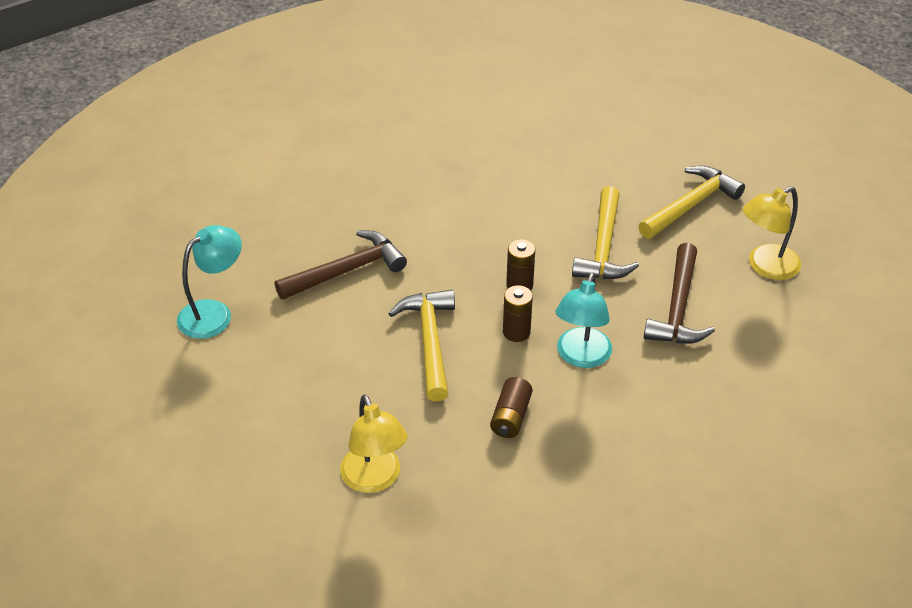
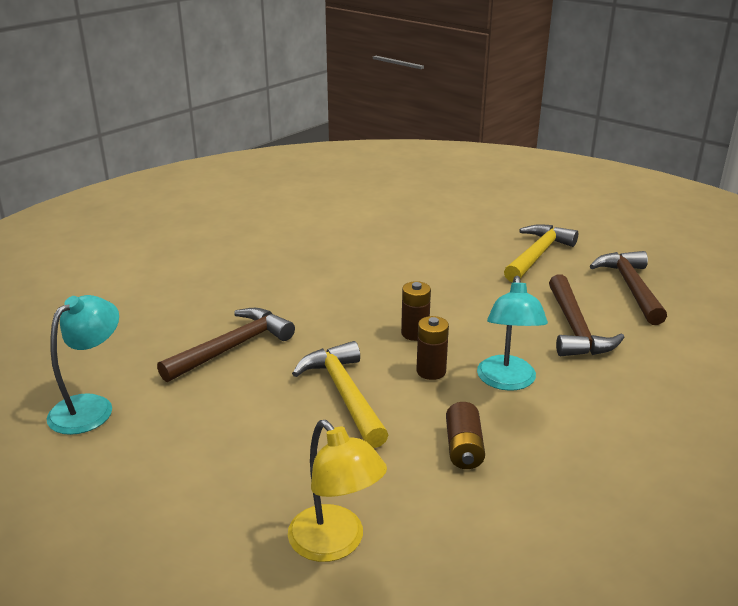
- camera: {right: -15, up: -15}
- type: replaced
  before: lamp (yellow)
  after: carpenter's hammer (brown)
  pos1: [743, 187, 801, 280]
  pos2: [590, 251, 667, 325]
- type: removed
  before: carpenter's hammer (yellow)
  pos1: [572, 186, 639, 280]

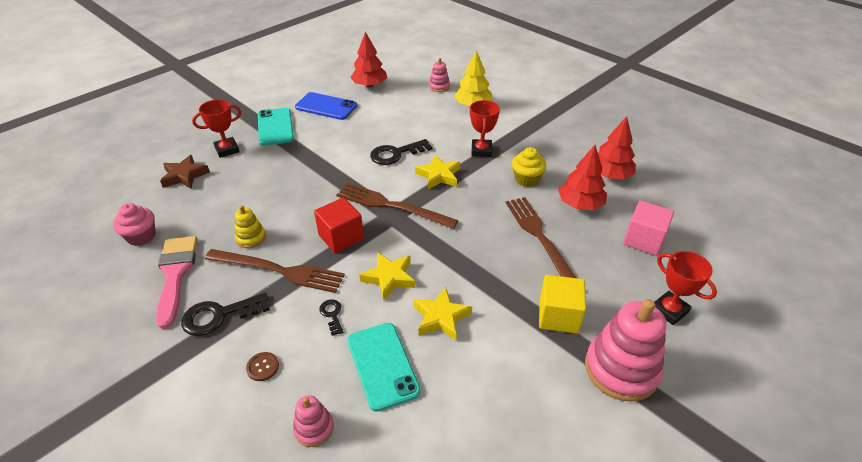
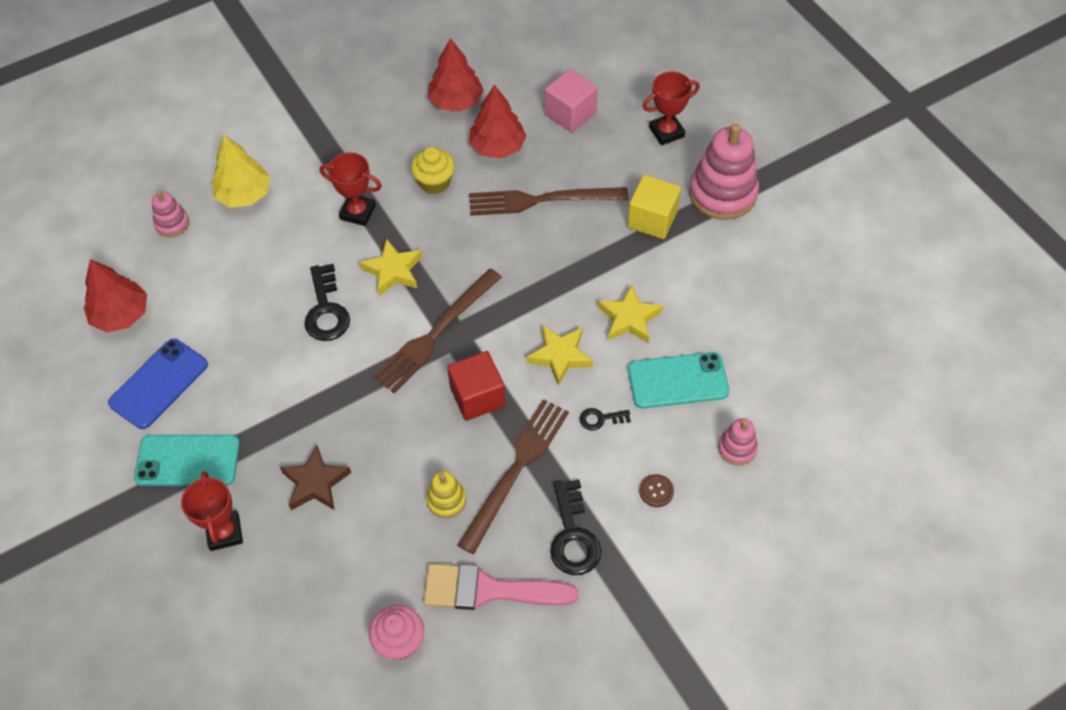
- camera: {right: -75, up: 15}
- type: moved
  before: star (brown)
  pos1: [160, 155, 210, 189]
  pos2: [280, 445, 351, 510]

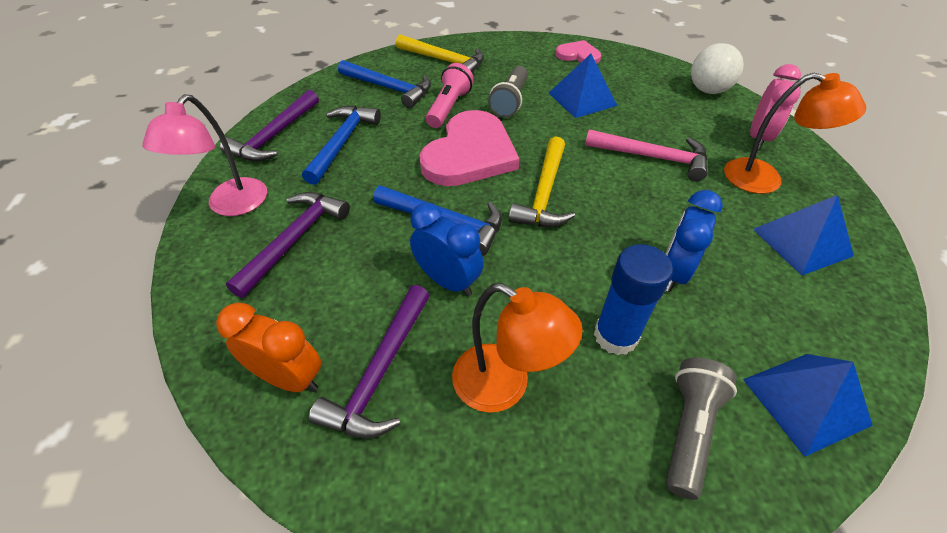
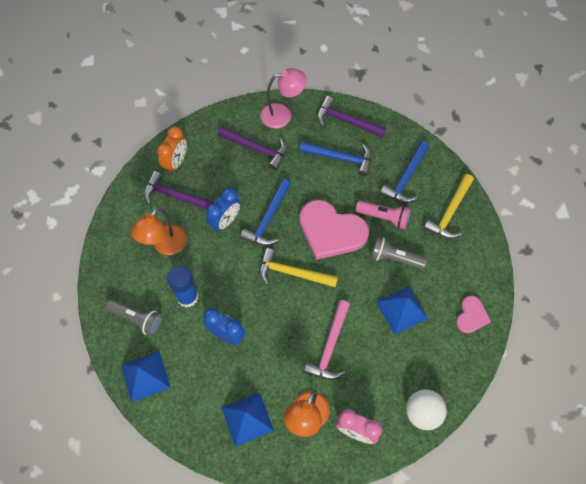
- camera: {right: 90, up: 15}
- type: turned
  before: lamp (rose-pink)
  pos1: [142, 94, 267, 216]
  pos2: [260, 68, 307, 129]
  turn: 150

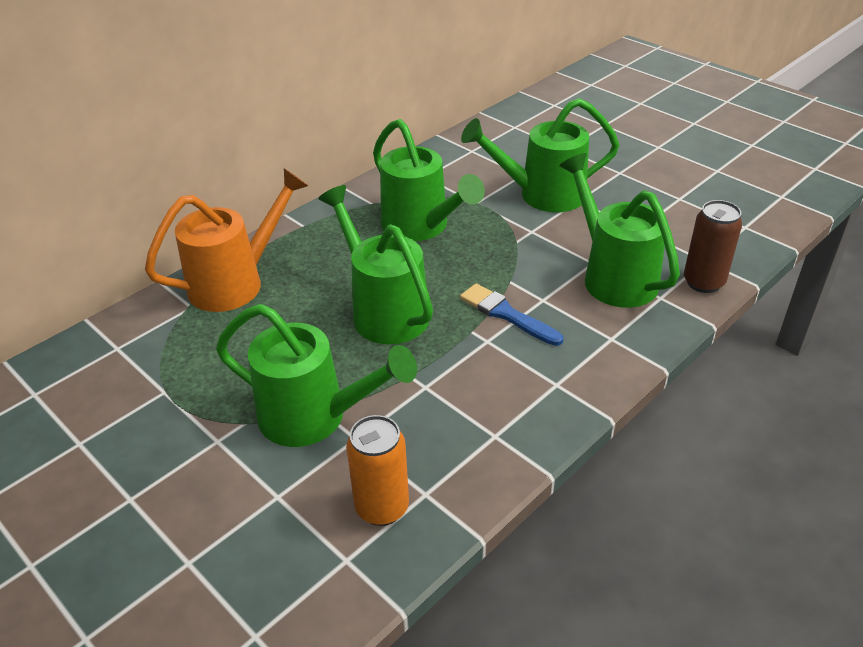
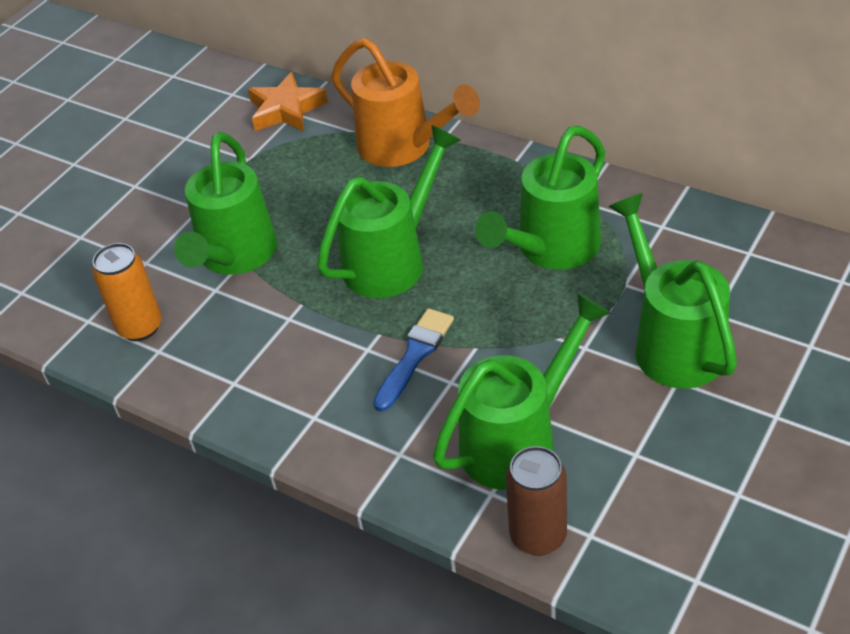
- camera: {right: 80, up: 5}
- type: added
  after: star (bright orange)
  pos2: [248, 72, 328, 132]

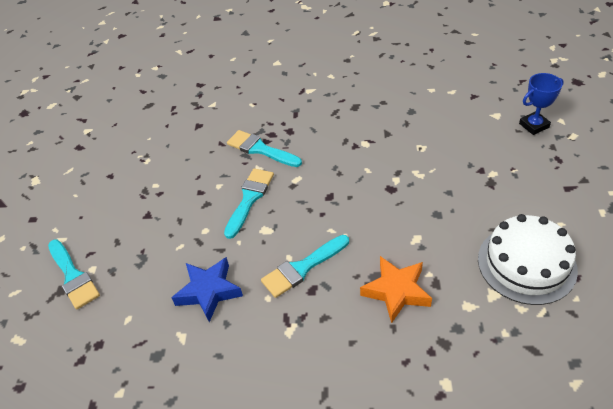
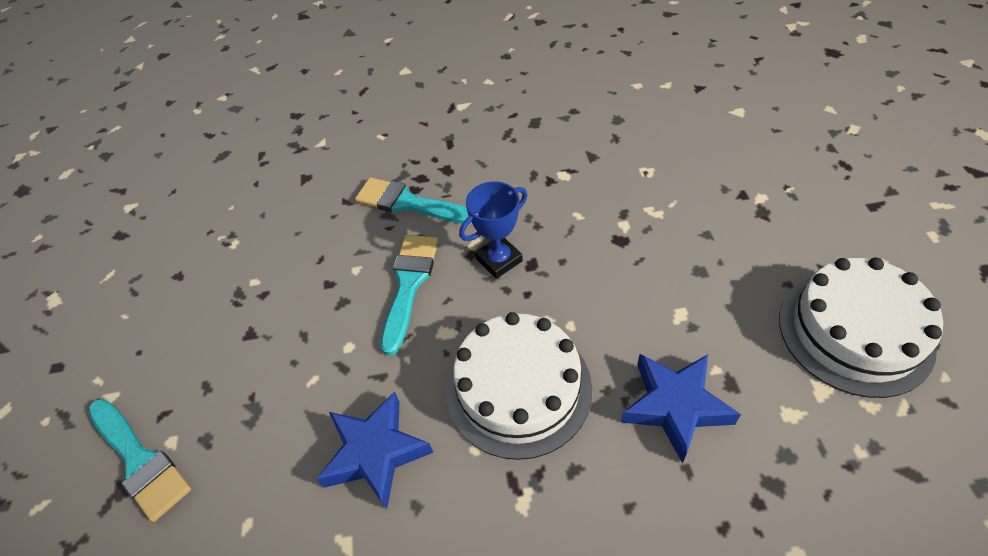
- camera: {right: -10, up: 5}
- type: replaced
  before: paint brush (turquoise)
  after: gateau (snow-white)
  pos1: [261, 235, 349, 298]
  pos2: [446, 312, 592, 460]
- type: moved
  before: award cup (blue)
  pos1: [519, 73, 564, 135]
  pos2: [459, 181, 528, 279]
- type: recoloured
  before: star (bright orange)
  after: star (blue)
  pos1: [360, 256, 432, 323]
  pos2: [621, 354, 741, 463]

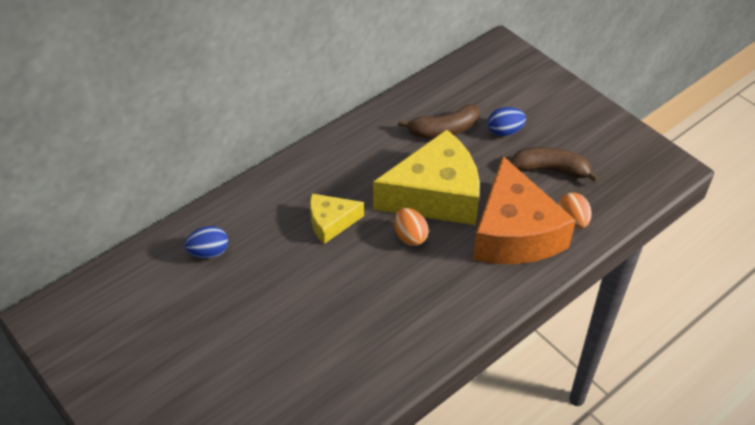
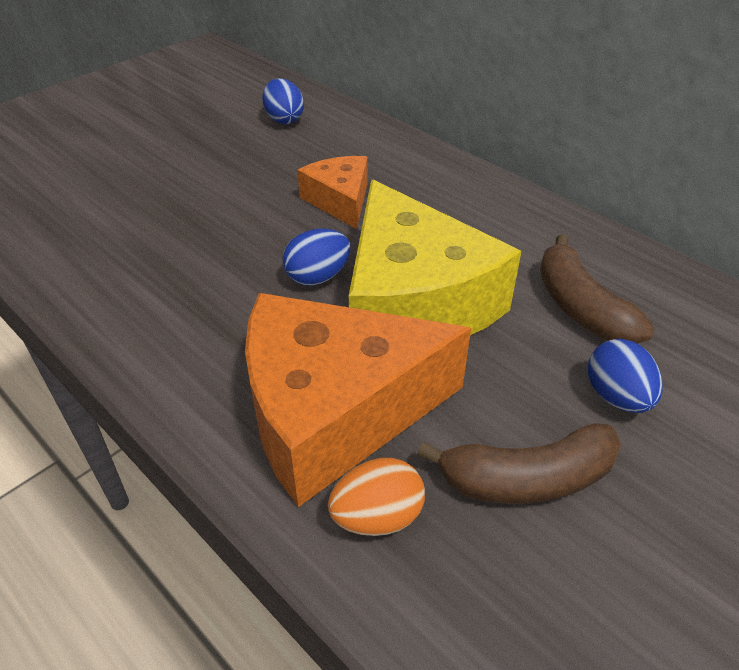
- camera: {right: 85, up: -5}
- type: recoloured
  before: egg (bright orange)
  after: egg (blue)
  pos1: [394, 208, 428, 246]
  pos2: [283, 229, 350, 286]
- type: recoloured
  before: piece of cheese (yellow)
  after: piece of cheese (bright orange)
  pos1: [310, 194, 364, 244]
  pos2: [297, 156, 368, 229]
- type: turned
  before: toy banana (brown)
  pos1: [511, 147, 599, 183]
  pos2: [417, 423, 621, 504]
  turn: 75

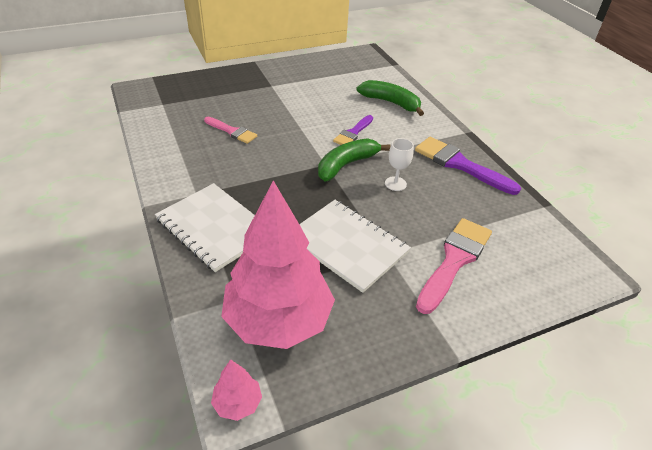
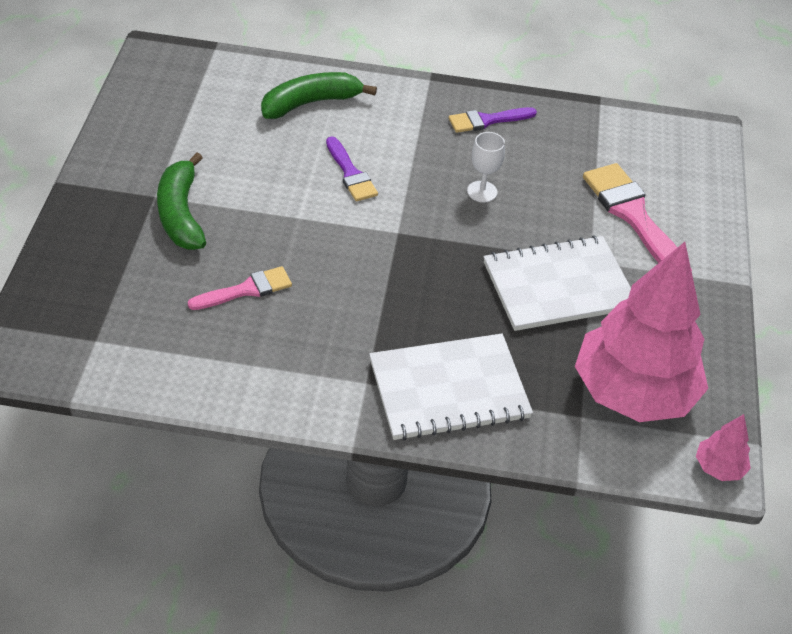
- camera: {right: -60, up: 5}
- type: moved
  before: toy banana (emerald)
  pos1: [318, 138, 391, 181]
  pos2: [157, 153, 206, 250]
- type: resized
  before: paint brush (royal purple)
  pos1: [415, 137, 521, 195]
  pos2: [449, 107, 537, 133]
  scale: 0.6

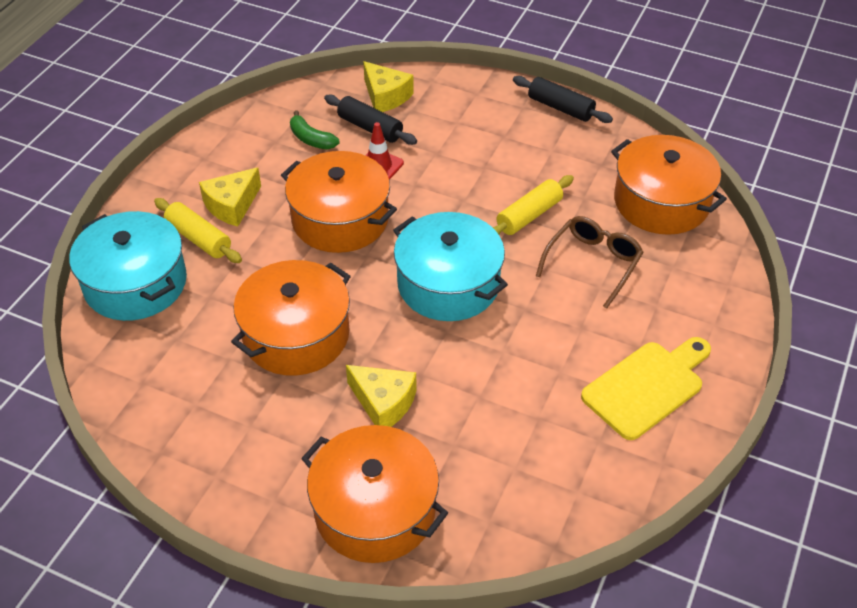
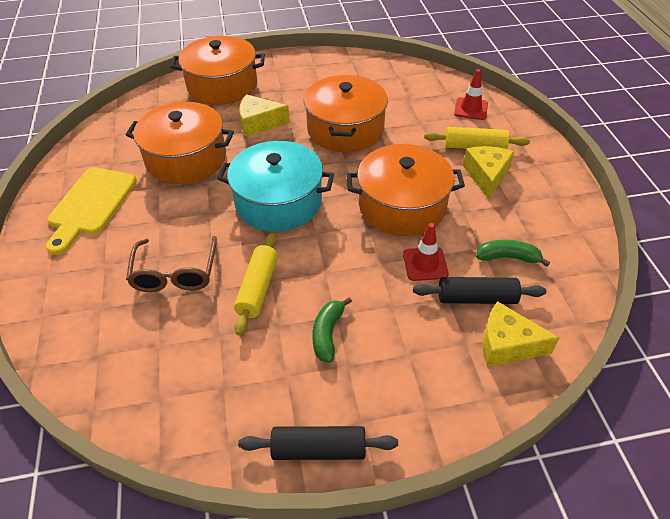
- camera: {right: 145, up: 0}
- type: moved
  before: cooking pot (bright orange)
  pos1: [611, 135, 727, 235]
  pos2: [126, 102, 234, 184]
- type: added
  after: toy banana (emerald)
  pos2: [312, 297, 352, 363]
- type: replaced
  before: cooking pot (turquoise)
  after: road cone (crimson)
  pos1: [69, 211, 187, 321]
  pos2: [454, 69, 488, 120]

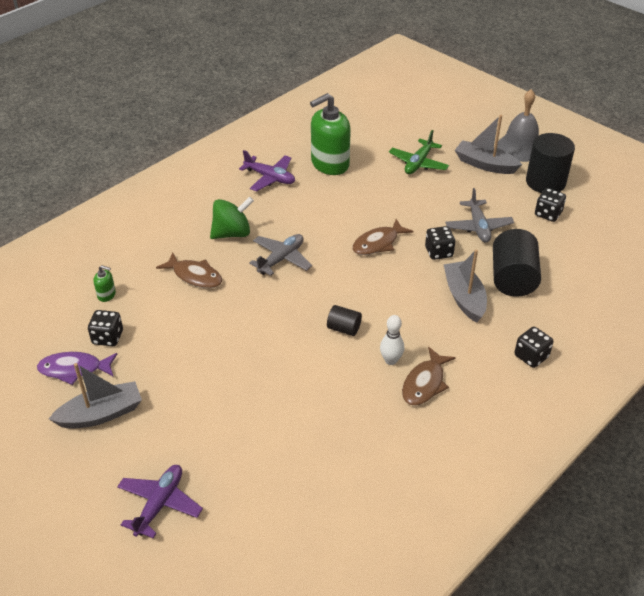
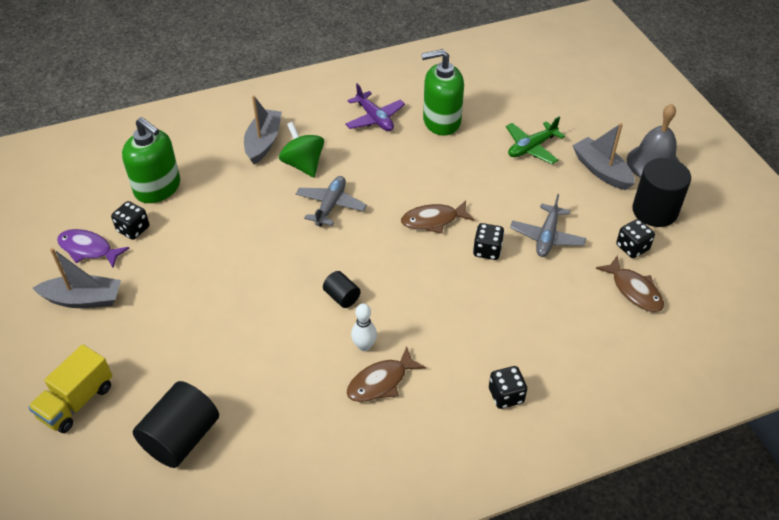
- camera: {right: 25, up: 5}
- type: replaced
  before: plane (royal purple)
  after: toy truck (yellow)
  pos1: [117, 465, 203, 539]
  pos2: [28, 344, 112, 433]
- type: resized
  before: soap pump (emerald)
  pos1: [93, 265, 116, 302]
  pos2: [122, 117, 180, 203]
  scale: 2.39
- type: moved
  before: cylinder shape (ebony)
  pos1: [493, 229, 541, 297]
  pos2: [133, 381, 219, 468]
- type: moved
  before: toy boat (grey)
  pos1: [443, 249, 487, 323]
  pos2: [244, 95, 282, 164]
- type: turned
  before: whirligig (emerald)
  pos1: [210, 196, 254, 239]
  pos2: [279, 122, 324, 177]
  turn: -120
- type: turned
  before: plane (grey)
  pos1: [249, 234, 312, 276]
  pos2: [296, 176, 367, 227]
  turn: -45
- type: moved
  before: fish figure (brown)
  pos1: [156, 253, 222, 288]
  pos2: [596, 255, 664, 312]

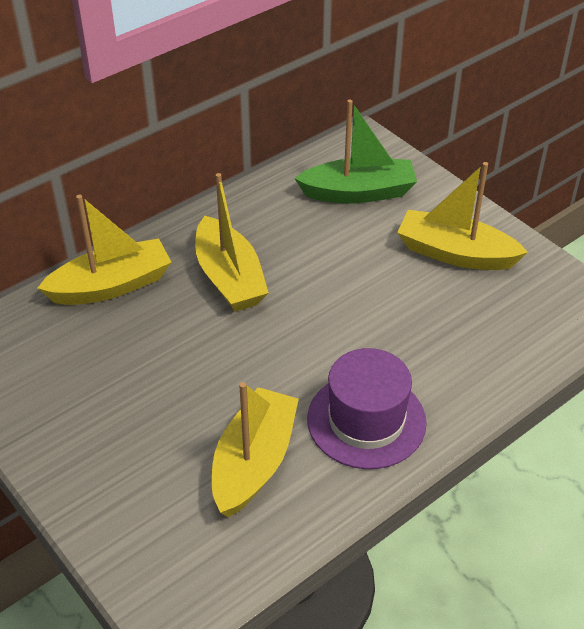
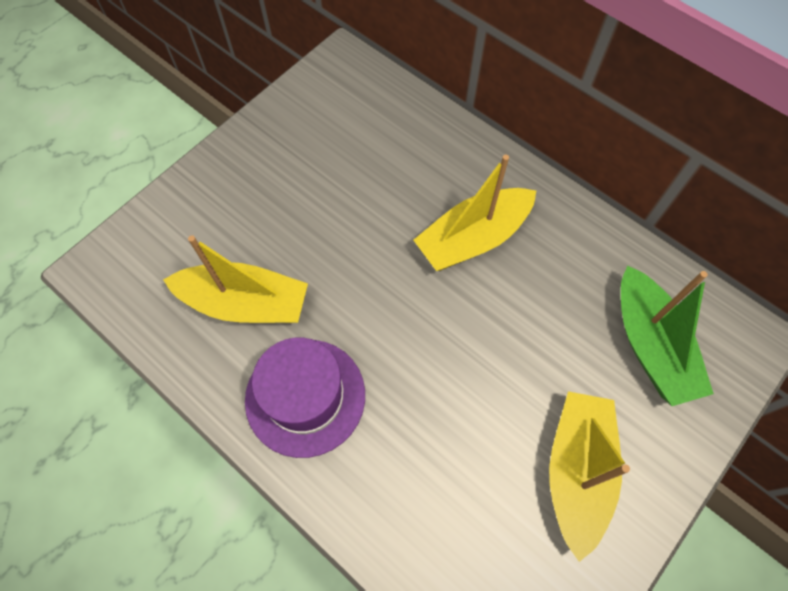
- camera: {right: 80, up: 20}
- type: removed
  before: toy boat (yellow)
  pos1: [37, 195, 172, 305]

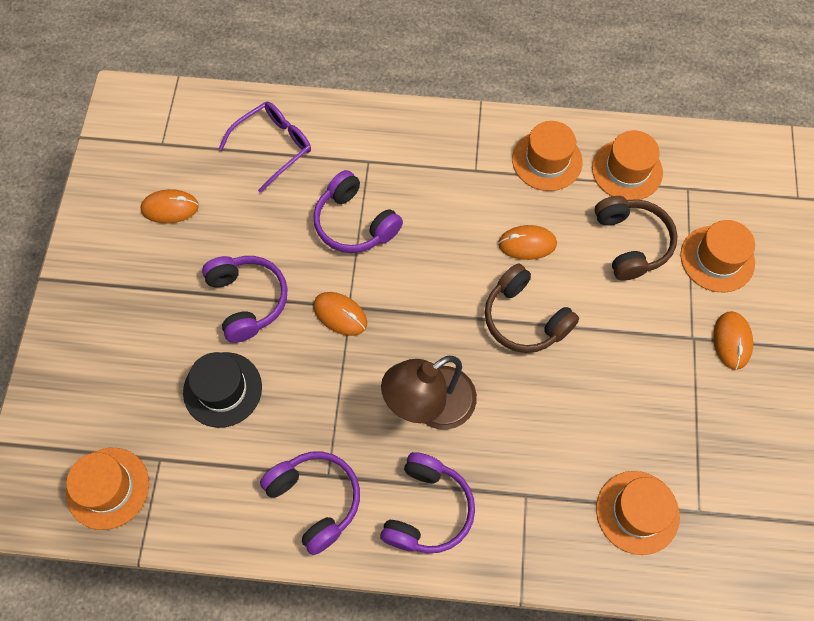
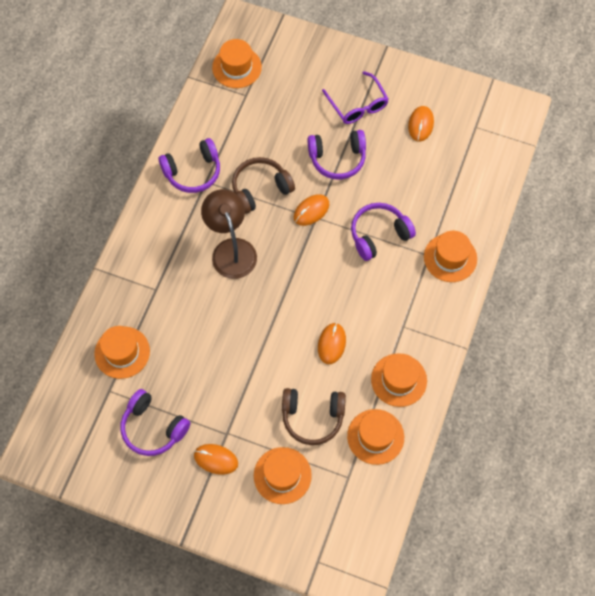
- camera: {right: 105, up: 0}
- type: moved
  before: headphones (royal purple)
  pos1: [380, 452, 475, 553]
  pos2: [121, 389, 190, 456]
- type: moved
  before: headphones (brown)
  pos1: [485, 263, 579, 353]
  pos2: [232, 157, 295, 214]
- type: moved
  before: eyeglasses (royal purple)
  pos1: [218, 102, 311, 193]
  pos2: [322, 71, 389, 124]
- type: added
  after: top hat (bright orange)
  pos2: [424, 231, 477, 282]
- type: removed
  before: top hat (ebony)
  pos1: [183, 352, 262, 428]

